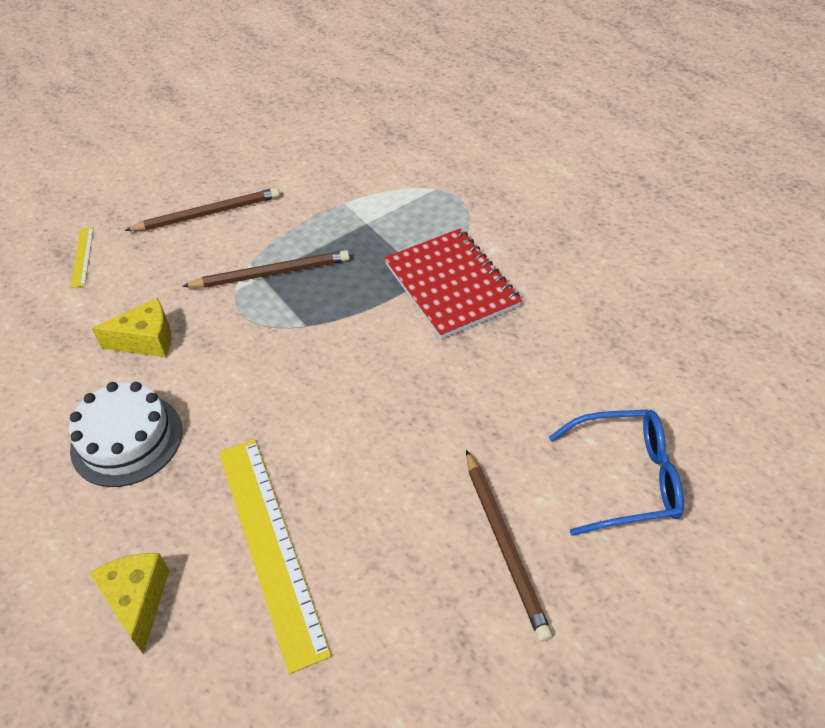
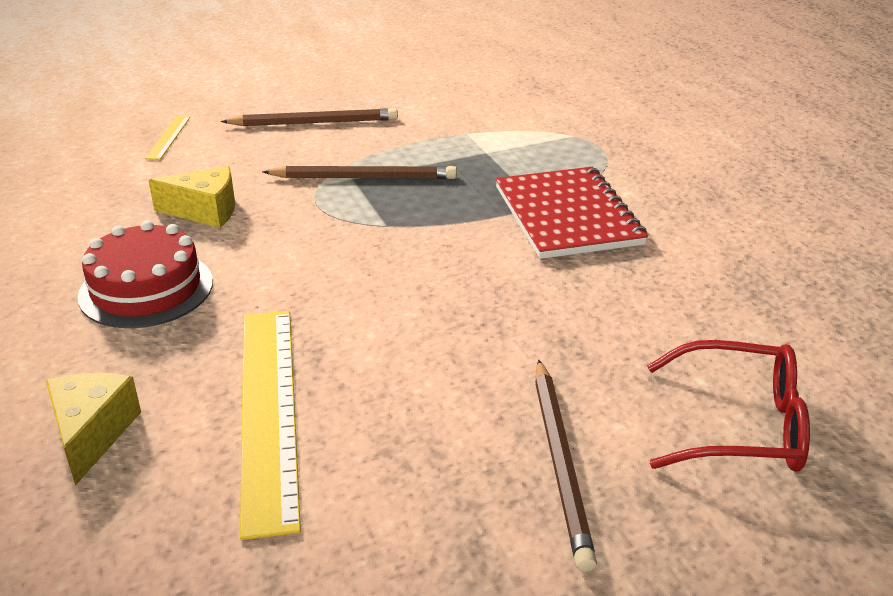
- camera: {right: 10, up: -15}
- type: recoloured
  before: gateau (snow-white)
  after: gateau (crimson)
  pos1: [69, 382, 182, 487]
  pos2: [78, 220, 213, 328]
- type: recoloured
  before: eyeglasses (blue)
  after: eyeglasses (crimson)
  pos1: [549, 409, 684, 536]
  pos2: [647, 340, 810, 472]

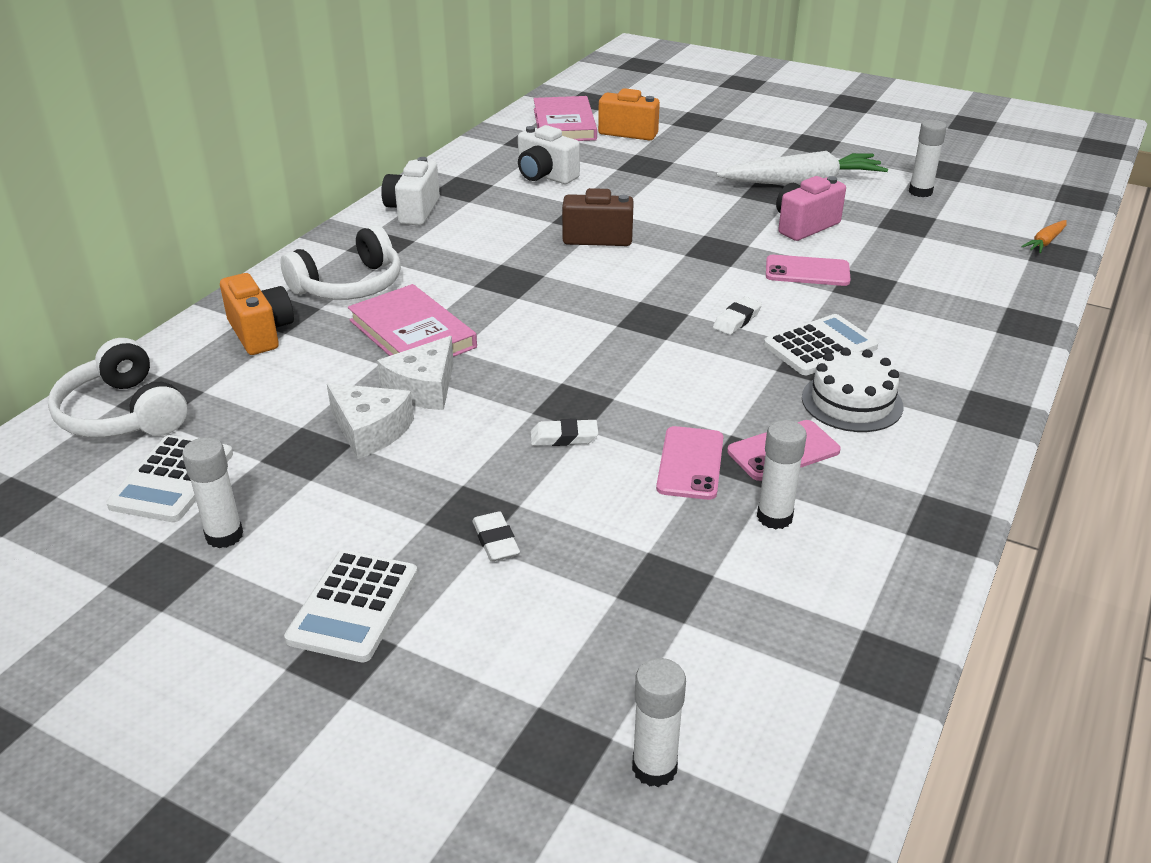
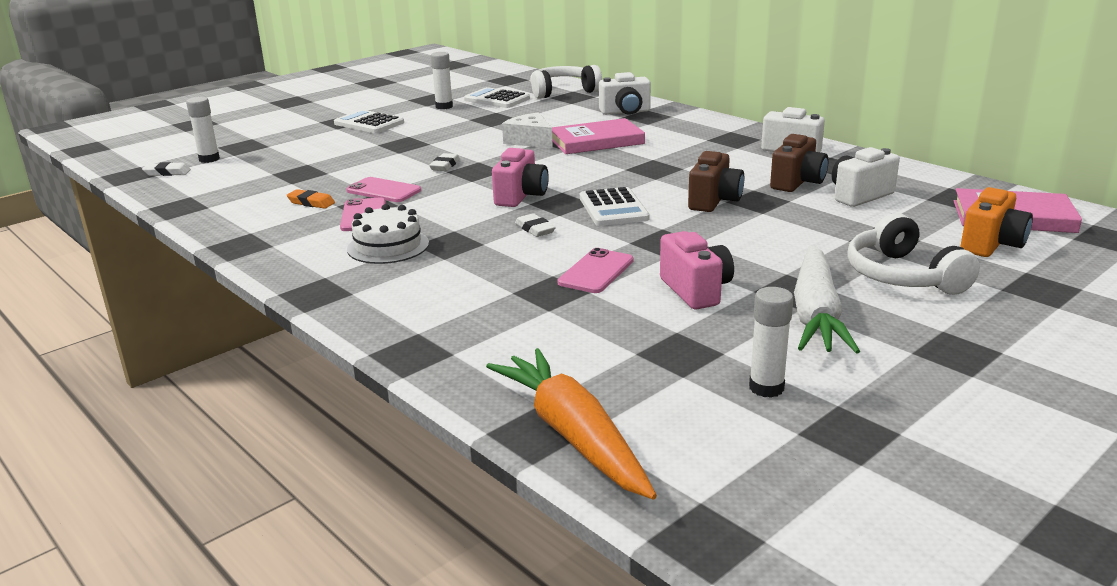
- camera: {right: 110, up: -10}
- type: moved
  before: pencil eraser (snow-white)
  pos1: [472, 511, 520, 562]
  pos2: [142, 162, 191, 176]
- type: replaced
  before: glue (snow-white)
  after: pencil eraser (bright orange)
  pos1: [757, 420, 807, 529]
  pos2: [287, 189, 335, 209]
- type: resized
  before: carrot (bright orange)
  pos1: [1021, 220, 1067, 253]
  pos2: [486, 348, 657, 500]
  scale: 2.23
- type: added
  after: photo camera (rose-pink)
  pos2: [492, 148, 549, 207]
- type: moved
  before: pocket calculator (snow-white)
  pos1: [764, 314, 878, 375]
  pos2: [580, 187, 650, 226]
- type: recoloured
  before: photo camera (bright orange)
  after: photo camera (snow-white)
  pos1: [220, 273, 294, 355]
  pos2: [599, 72, 651, 115]
- type: added
  after: photo camera (brown)
  pos2: [770, 134, 829, 192]
- type: moved
  before: headphones (snow-white)
  pos1: [280, 225, 401, 300]
  pos2: [847, 213, 980, 295]
- type: removed
  before: piece of cheese (snow-white)
  pos1: [327, 383, 414, 459]

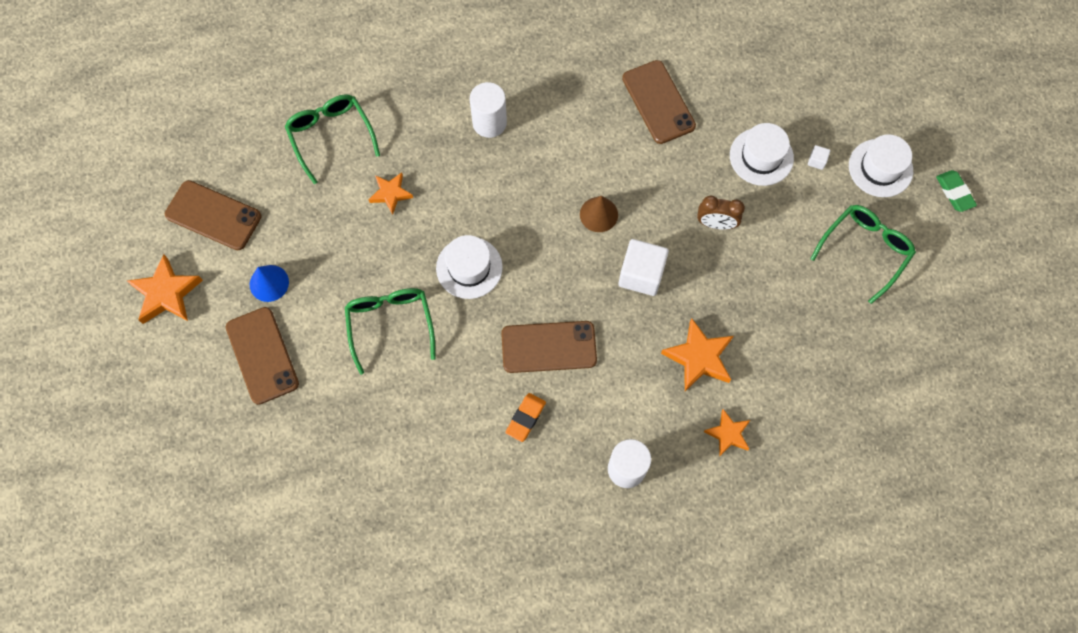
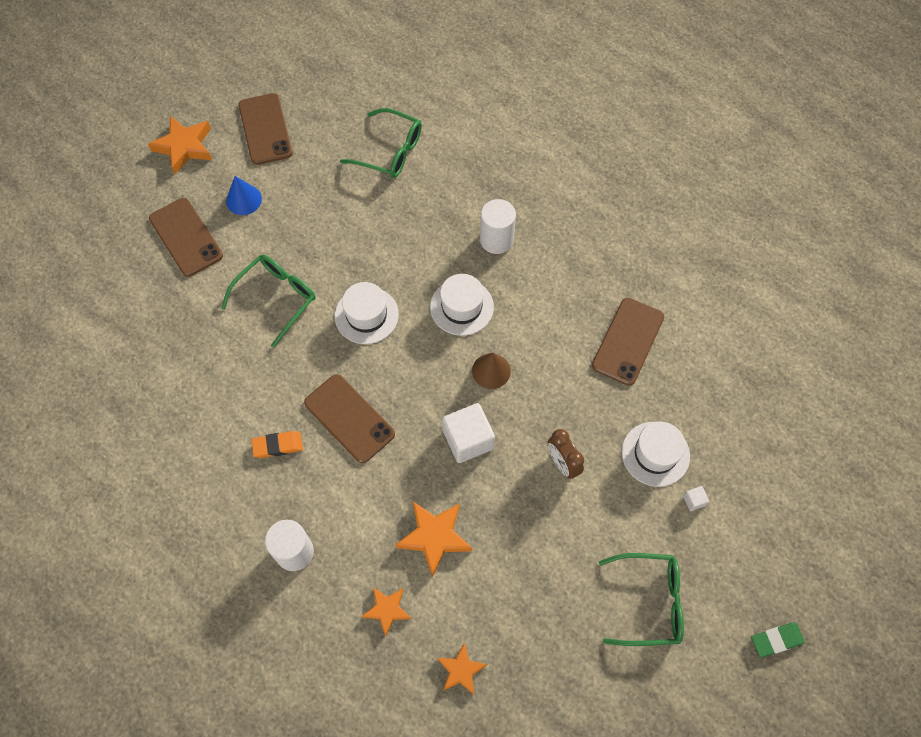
- camera: {right: 50, up: -5}
- type: turned
  before: mobile phone (brown)
  pos1: [226, 307, 299, 405]
  pos2: [149, 198, 223, 277]
  turn: -60
- type: turned
  before: eyeglasses (emerald)
  pos1: [285, 94, 380, 184]
  pos2: [340, 108, 422, 178]
  turn: 90
- type: moved
  before: top hat (snow-white)
  pos1: [849, 134, 913, 197]
  pos2: [430, 274, 494, 336]
- type: moved
  before: star (bright orange)
  pos1: [368, 173, 413, 214]
  pos2: [437, 643, 487, 695]
- type: turned
  before: pencil eraser (emerald)
  pos1: [936, 170, 977, 212]
  pos2: [751, 622, 805, 658]
  turn: 45

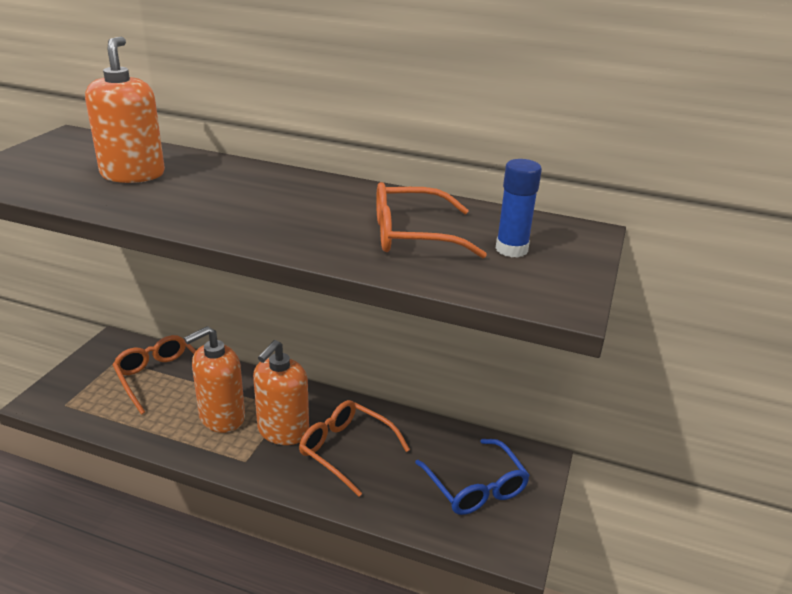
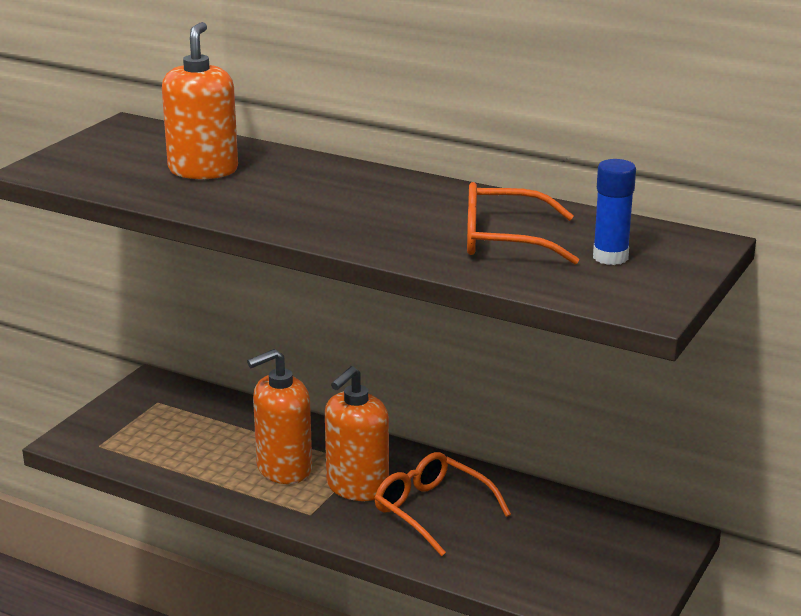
- camera: {right: 10, up: -5}
- type: removed
  before: eyeglasses (bright orange)
  pos1: [112, 335, 196, 414]
- type: removed
  before: eyeglasses (blue)
  pos1: [415, 439, 530, 515]

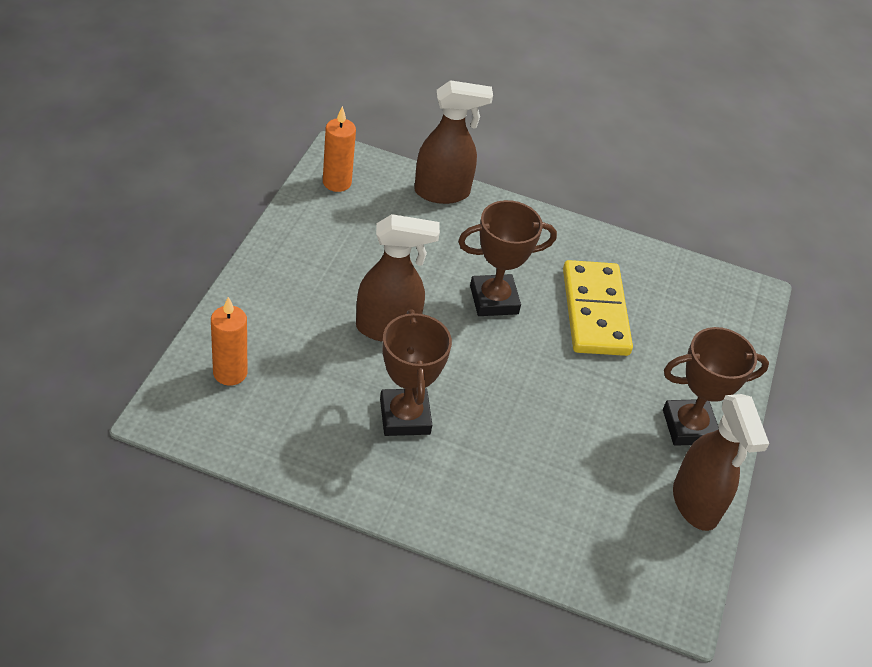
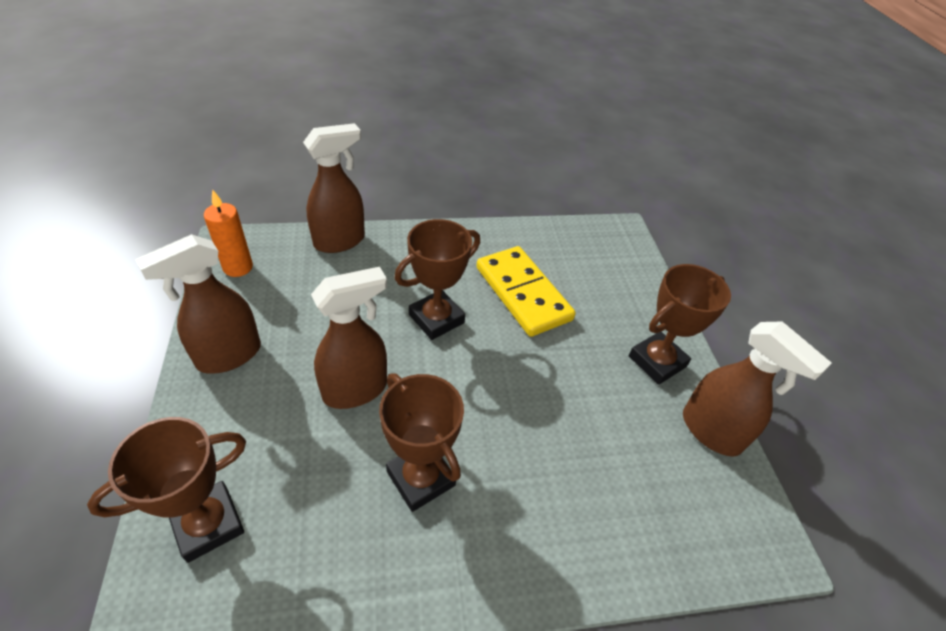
- camera: {right: -25, up: 0}
- type: replaced
  before: pillar candle (bright orange)
  after: award cup (brown)
  pos1: [211, 297, 248, 386]
  pos2: [87, 417, 246, 563]
- type: added
  after: spray cleaner (brown)
  pos2: [135, 234, 261, 374]

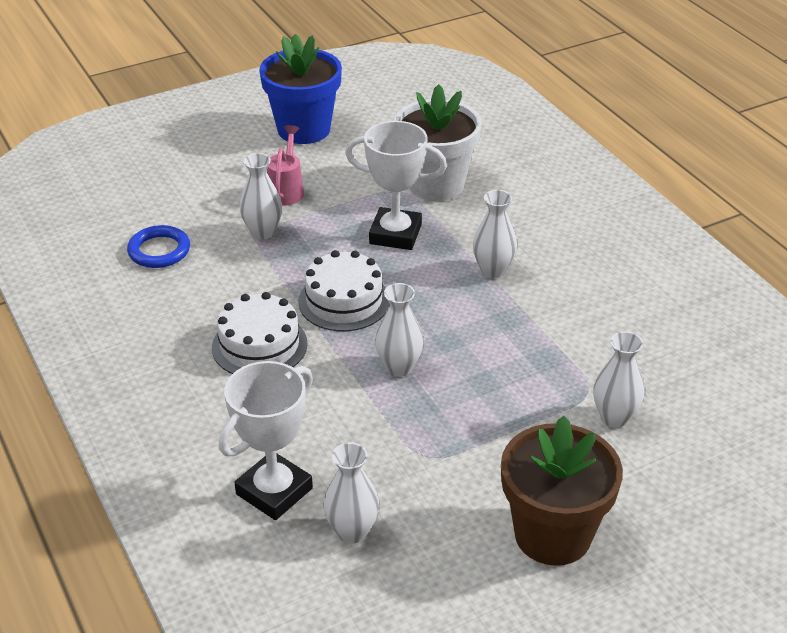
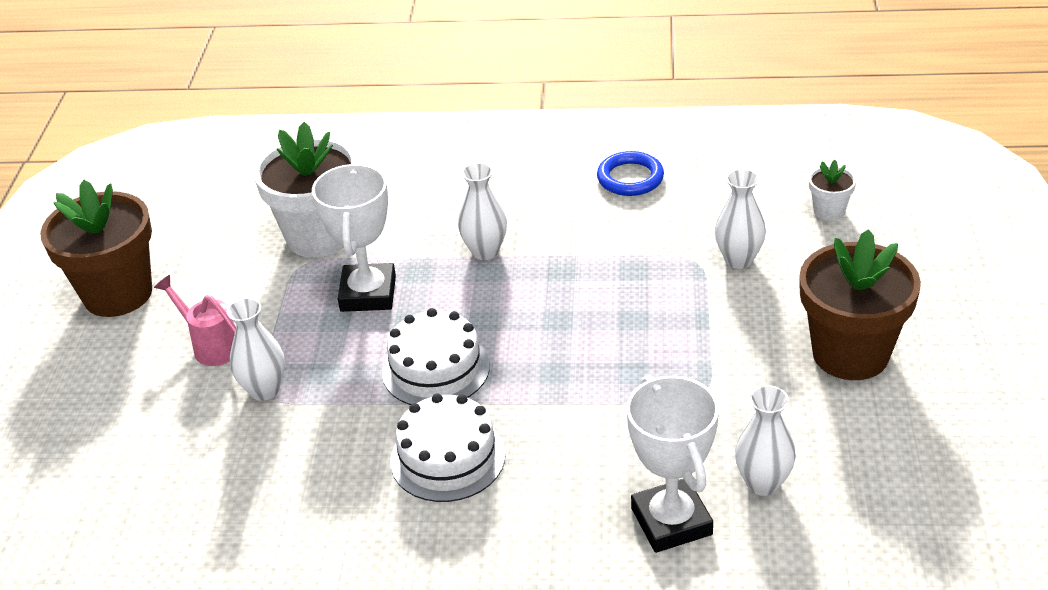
- camera: {right: -55, up: 0}
- type: recoloured
  before: flower pot (blue)
  after: flower pot (brown)
  pos1: [259, 34, 342, 144]
  pos2: [40, 180, 152, 317]
- type: turned
  before: award cup (snow-white)
  pos1: [345, 121, 447, 250]
  pos2: [312, 163, 396, 312]
  turn: -45
- type: moved
  before: ring (blue)
  pos1: [127, 225, 190, 268]
  pos2: [597, 151, 664, 196]
- type: added
  after: flower pot (snow-white)
  pos2: [809, 160, 856, 221]
- type: removed
  before: flower vase (snow-white)
  pos1: [375, 283, 424, 377]

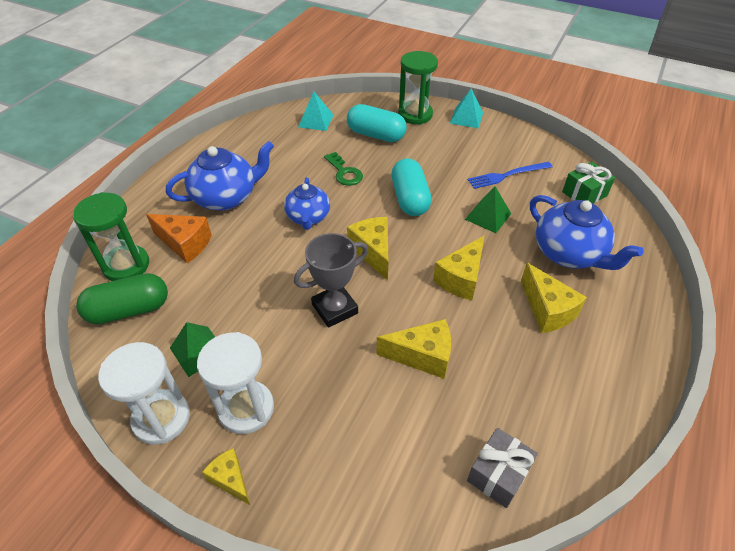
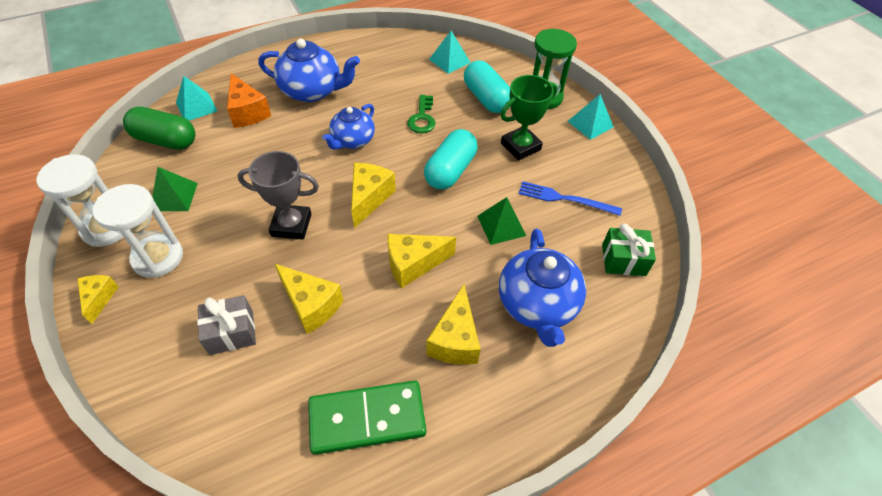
- camera: {right: 35, up: 5}
- type: replaced
  before: hourglass (emerald)
  after: pyramid (turquoise)
  pos1: [73, 192, 149, 281]
  pos2: [176, 76, 217, 120]
- type: moved
  before: wrapped gift (grey)
  pos1: [467, 428, 538, 508]
  pos2: [197, 295, 256, 355]
- type: added
  after: domino tile (emerald)
  pos2: [308, 380, 426, 455]
- type: added
  after: award cup (emerald)
  pos2: [500, 75, 557, 161]

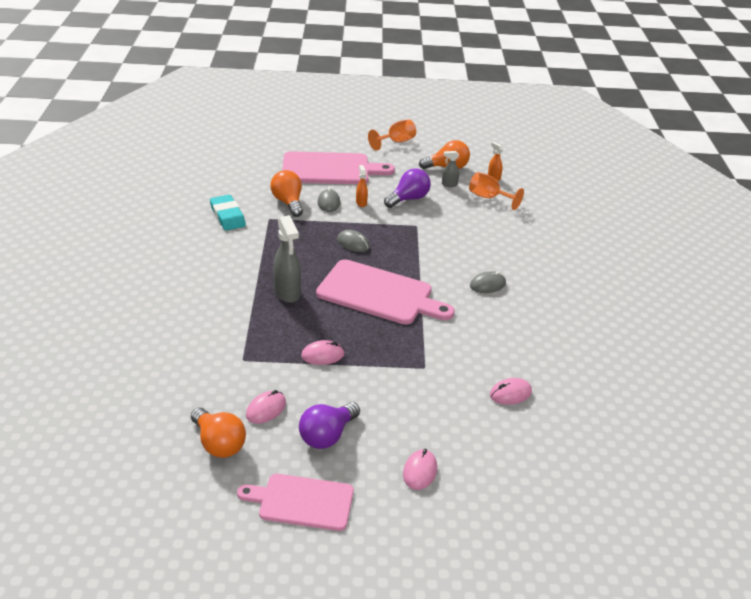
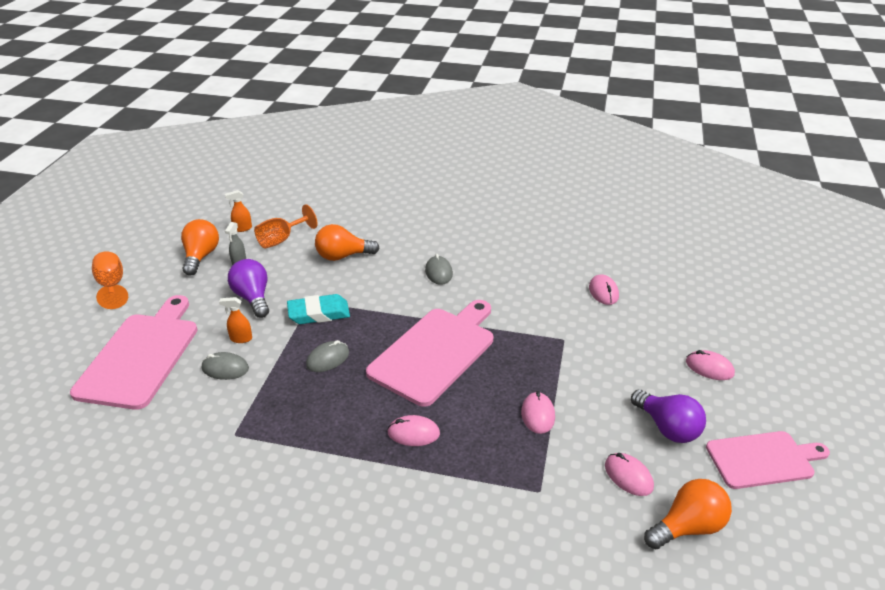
- camera: {right: -75, up: 0}
- type: moved
  before: pencil eraser (turquoise)
  pos1: [210, 195, 246, 231]
  pos2: [287, 294, 350, 324]
- type: moved
  before: lightbulb (bright orange)
  pos1: [270, 170, 303, 217]
  pos2: [315, 224, 380, 261]
- type: replaced
  before: spray cleaner (grey)
  after: mouse (rose-pink)
  pos1: [273, 215, 301, 303]
  pos2: [387, 415, 440, 446]
- type: turned
  before: cutting board (rose-pink)
  pos1: [237, 474, 354, 531]
  pos2: [706, 431, 830, 489]
  turn: -120

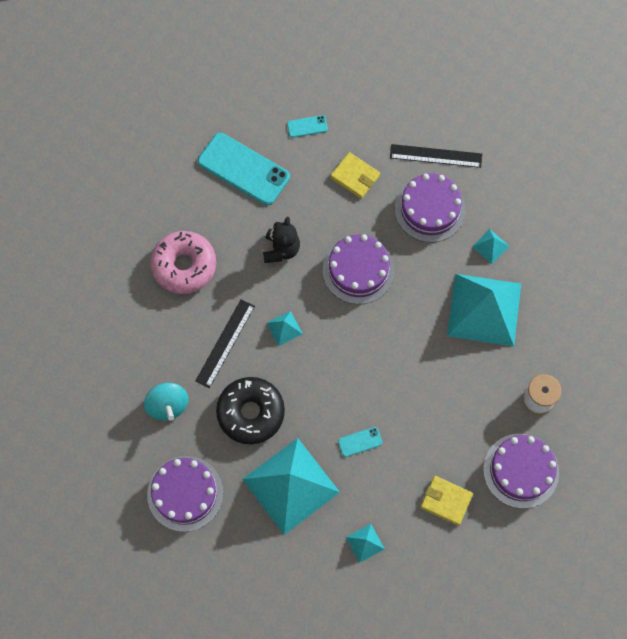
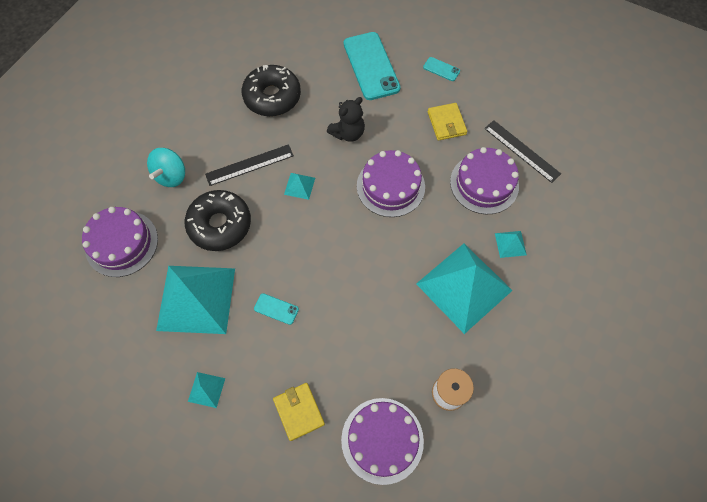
- camera: {right: 40, up: -5}
- type: recoloured
  before: donut (rose-pink)
  after: donut (ebony)
  pos1: [150, 231, 216, 294]
  pos2: [242, 65, 301, 116]

